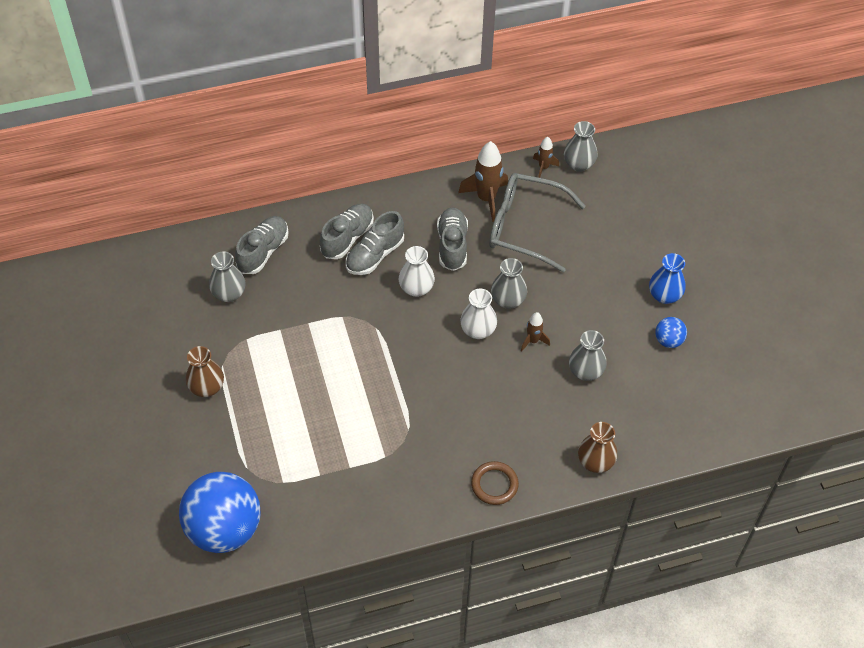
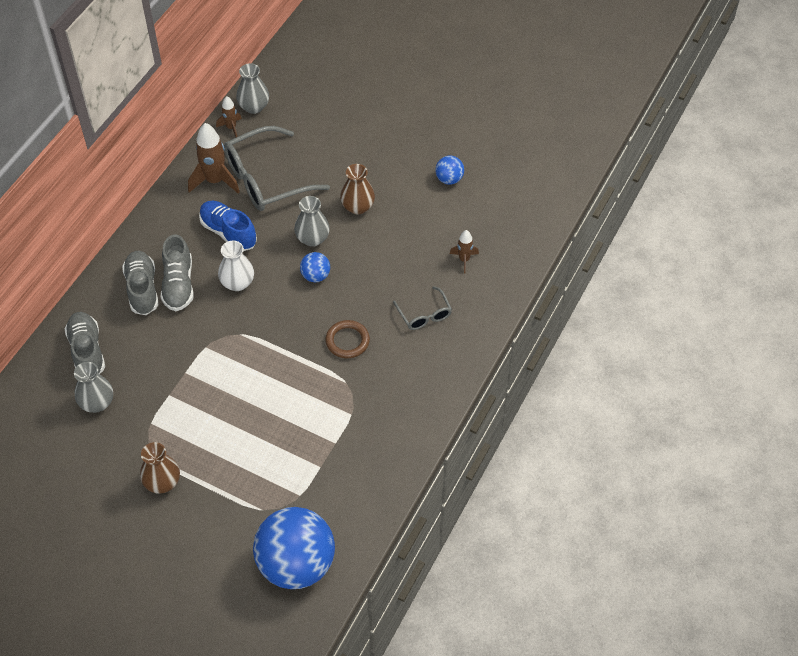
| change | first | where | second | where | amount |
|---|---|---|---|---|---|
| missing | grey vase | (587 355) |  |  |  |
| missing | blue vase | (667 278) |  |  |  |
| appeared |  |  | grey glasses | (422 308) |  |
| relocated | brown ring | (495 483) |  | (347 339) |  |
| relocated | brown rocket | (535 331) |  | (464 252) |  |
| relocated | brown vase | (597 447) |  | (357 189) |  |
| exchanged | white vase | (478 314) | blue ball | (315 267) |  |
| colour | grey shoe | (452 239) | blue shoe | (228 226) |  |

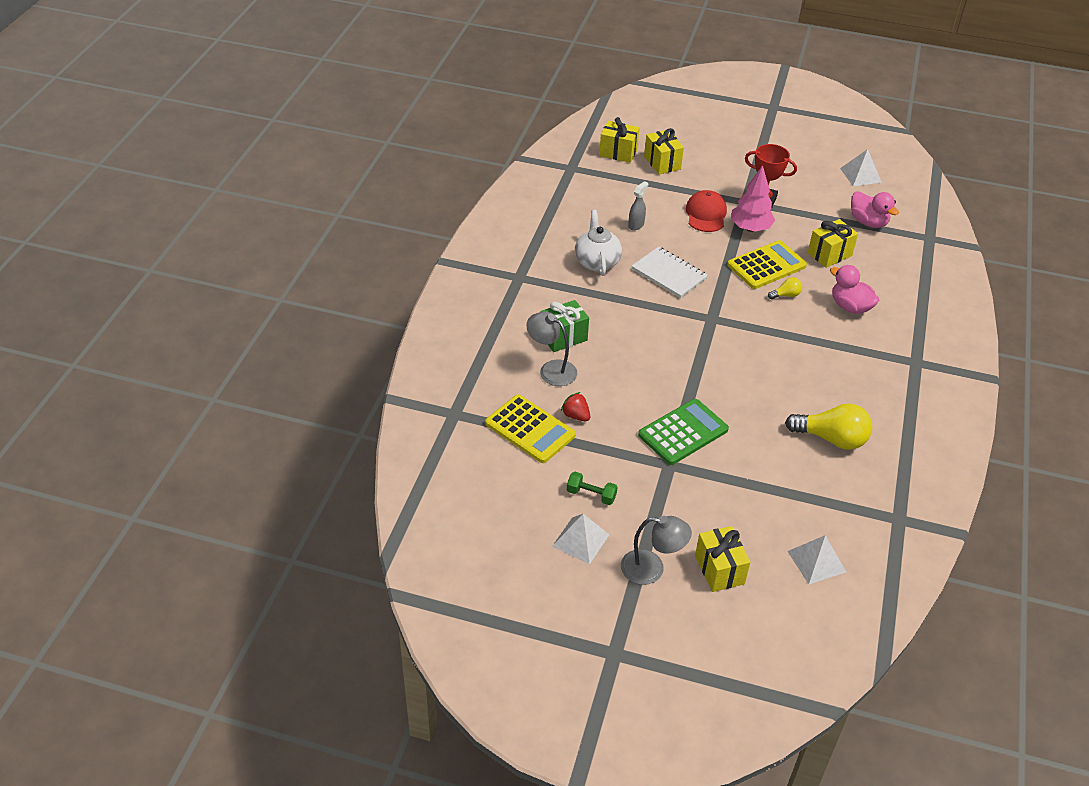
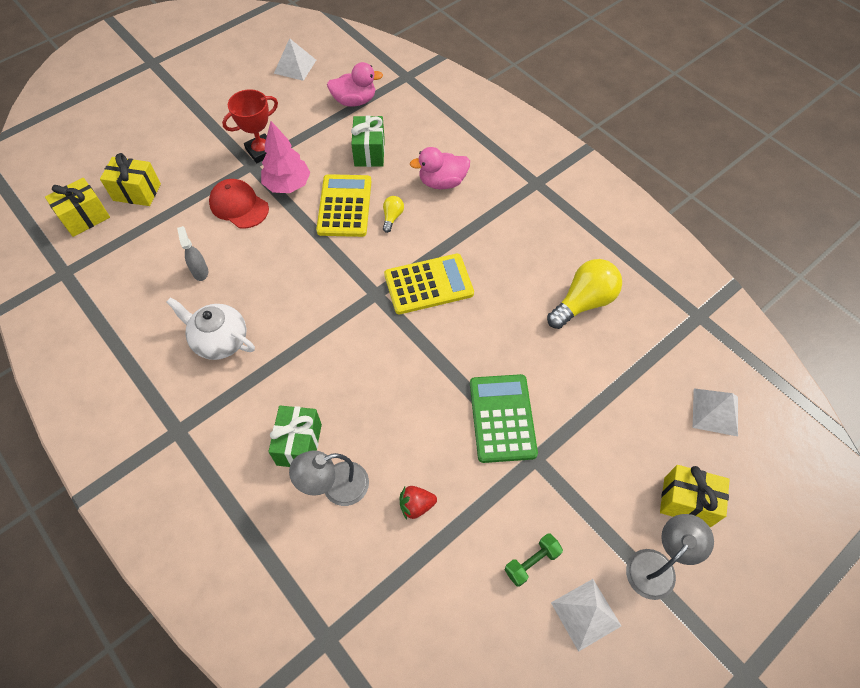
| change | first | where | second | where | amount |
|---|---|---|---|---|---|
| missing | white notebook | (670 272) |  |  |  |
| relocated | yellow calculator | (530 429) |  | (429 284) |  |
| colour | yellow gift | (833 243) | green gift | (368 141) |  |

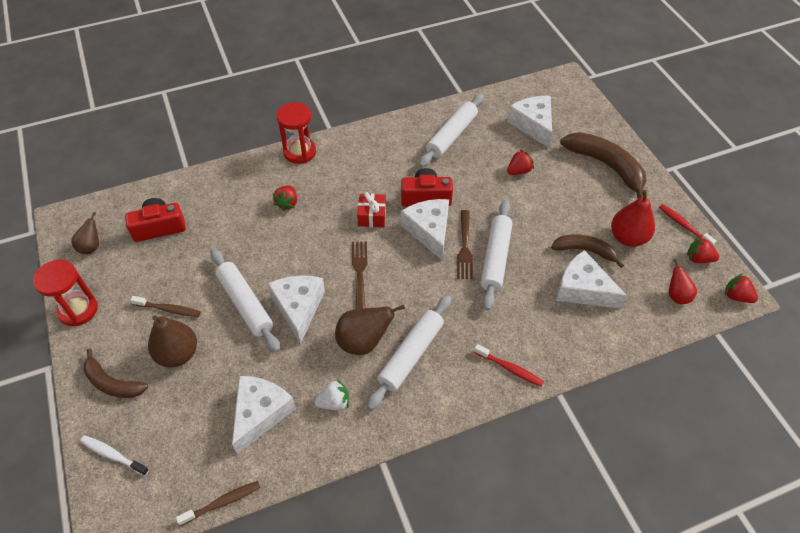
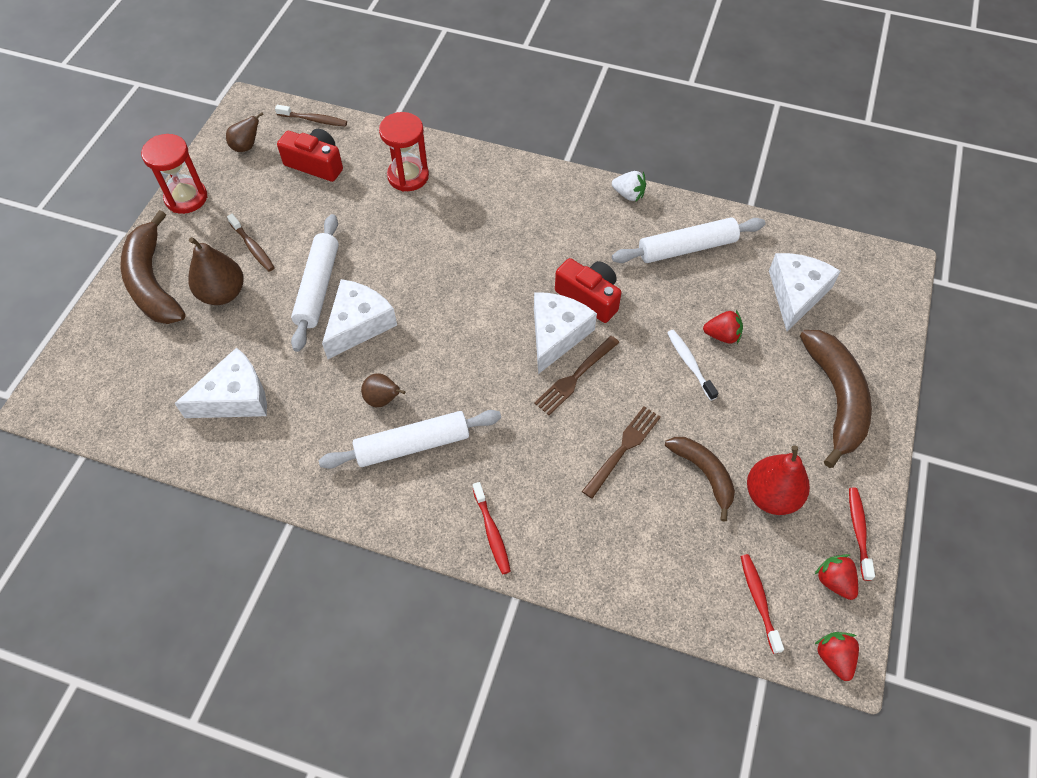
| change | first | where | second | where | amount |
|---|---|---|---|---|---|
| missing | red strawberry | (285 198) |  |  |  |
| missing | red gift | (371 209) |  |  |  |
| missing | white rolling pin | (497 255) |  |  |  |
| missing | white cheese | (591 279) |  |  |  |
| relocated | white toothbrush | (114 455) |  | (693 365) |  |
| relocated | brown toothbrush | (218 503) |  | (311 116) |  |
| relocated | red hourglass | (296 133) |  | (404 152) |  |
| relocated | white strawberry | (332 394) |  | (629 186) |  |
| relocated | brown fork | (359 275) |  | (621 452) |  |
| exchanged | red pear | (683 281) | red toothbrush | (762 604) |  |
| size | brown banana | (115 373) |  | (153 267) | x1.62 |
| size | brown pear | (370 330) |  | (383 390) | x0.60 |

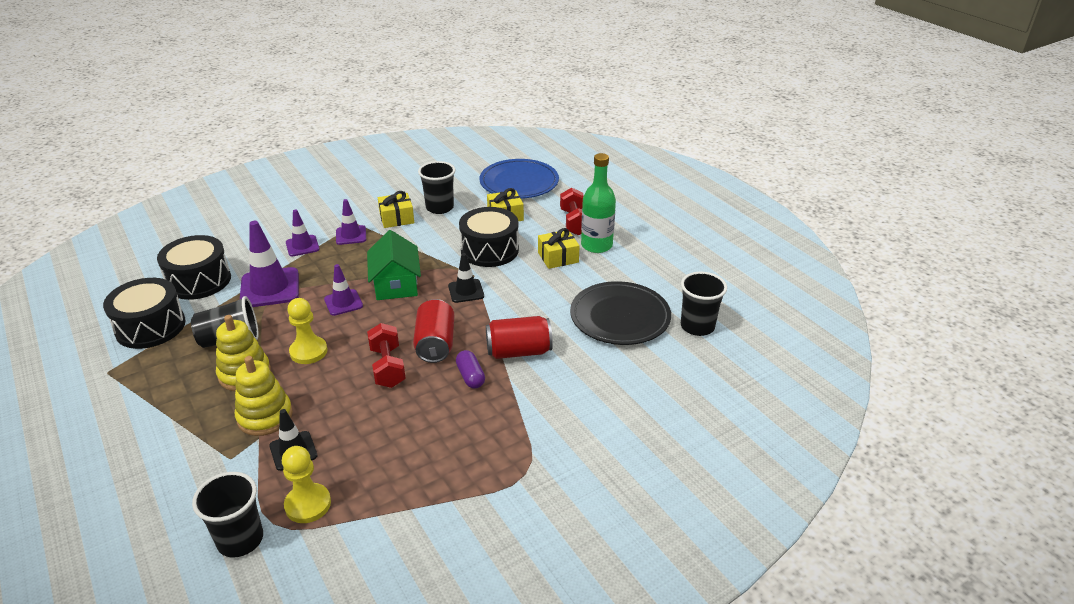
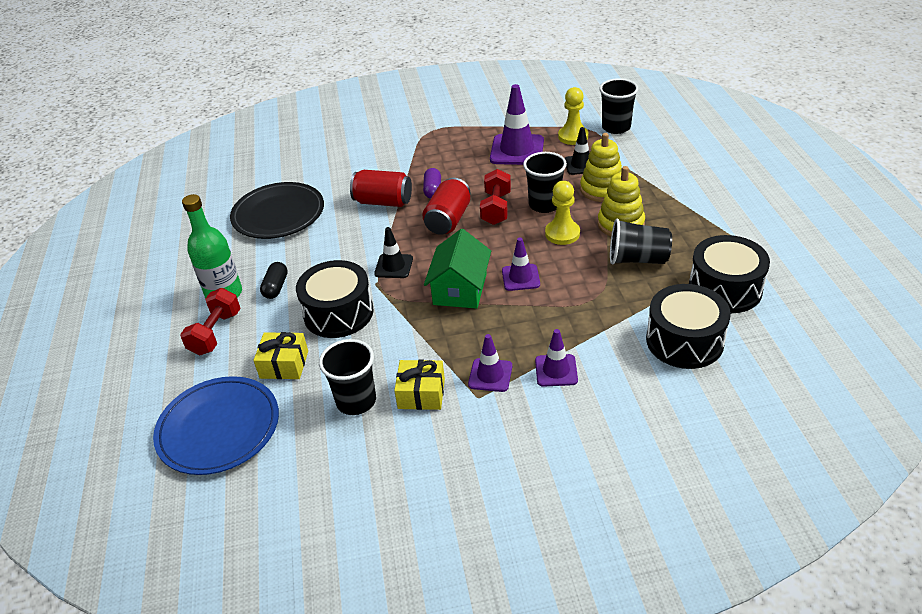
| change | first | where | second | where | amount |
|---|---|---|---|---|---|
| relocated | purple traffic cone | (269 264) |  | (517 124) |  |
| relocated | black cup | (704 304) |  | (545 182) |  |
| exchanged | yellow gift | (558 248) | black capsule | (274 280) |  |

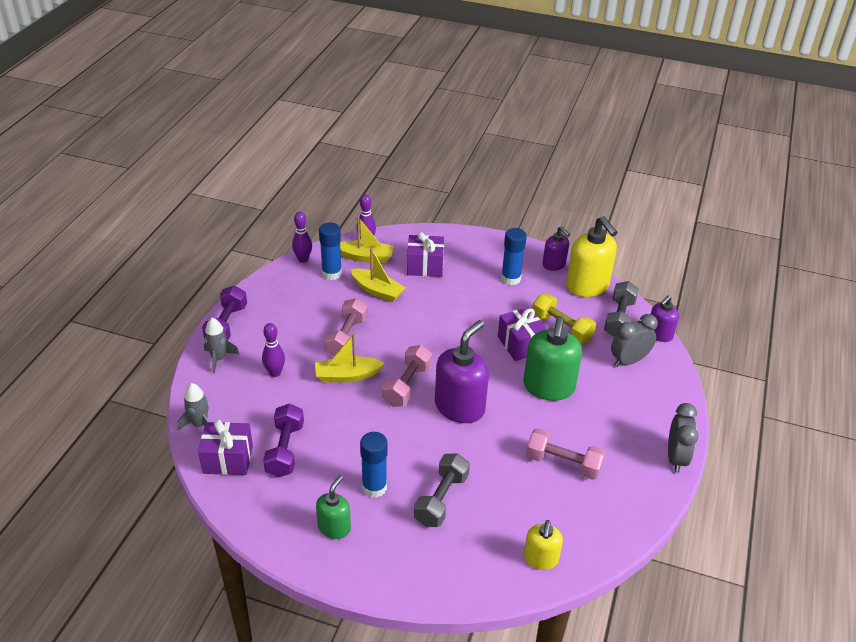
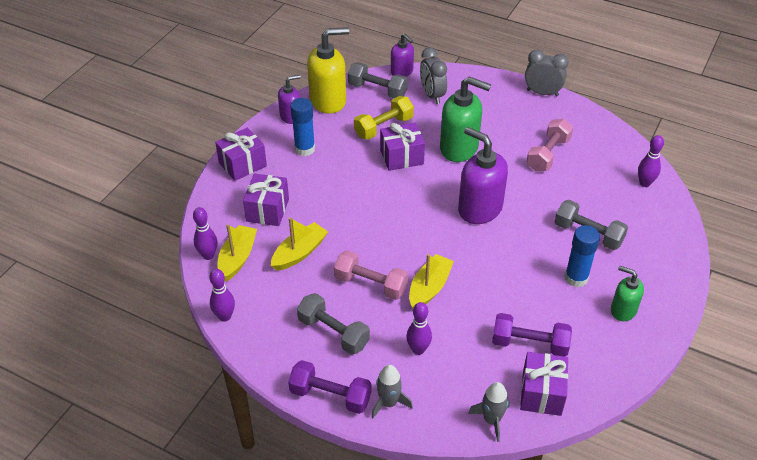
| change | first | where | second | where | amount |
|---|---|---|---|---|---|
| missing | blue glue stick | (330 251) |  |  |  |
| missing | pink dumbbell | (407 376) |  |  |  |
| appeared |  |  | purple gift | (241 154) |  |
| appeared |  |  | grey dumbbell | (333 323) |  |
| exchanged | yellow soap dispenser | (543 545) | purple bowling pin | (651 161) |  |
| spun | yellow boat | (349 358) |  | (431 281) | 150 degrees counterclockwise |

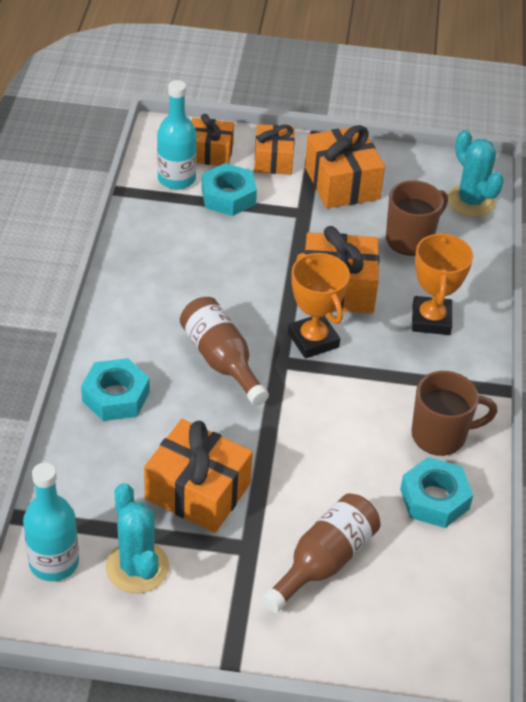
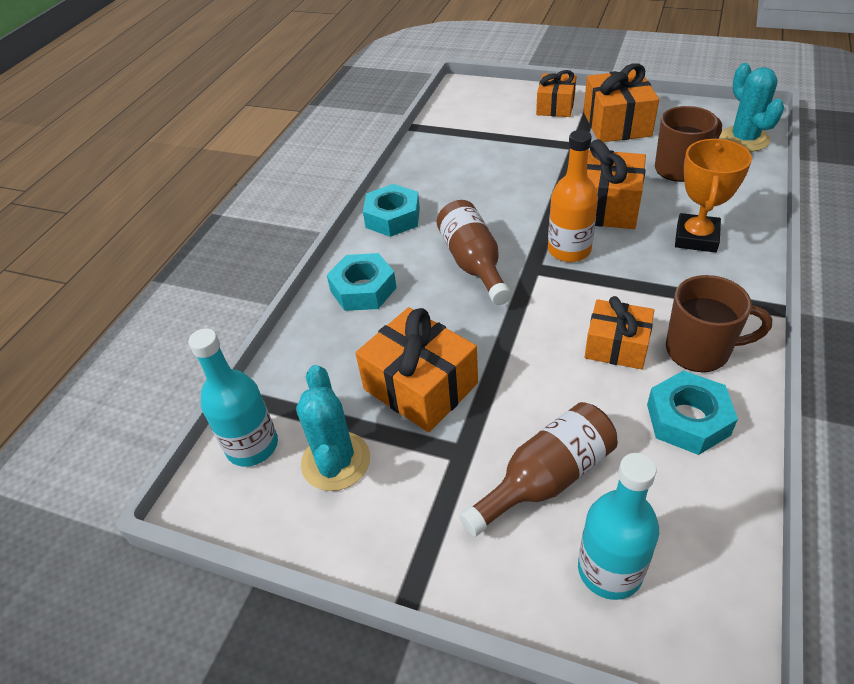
| change | first | where | second | where | amount |
|---|---|---|---|---|---|
| relocated | turquoise bottle | (177 134) |  | (618 526) |  |
| relocated | orange gift | (212 140) |  | (619 332) |  |
| relocated | turquoise nut | (229 189) |  | (391 210) |  |
| exchanged | orange trophy | (319 305) | orange bottle | (573 196) |  |

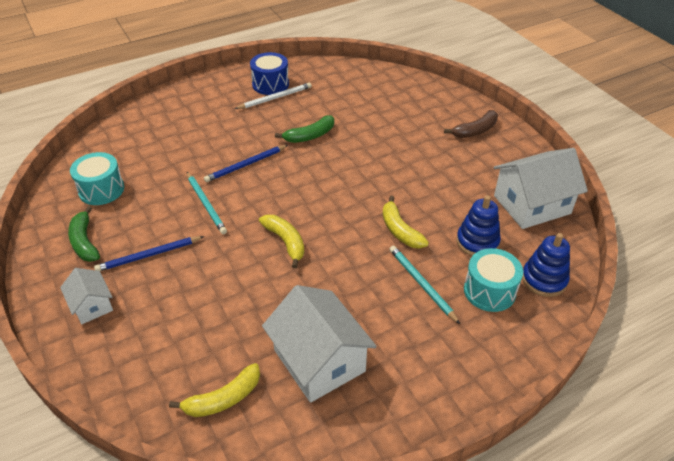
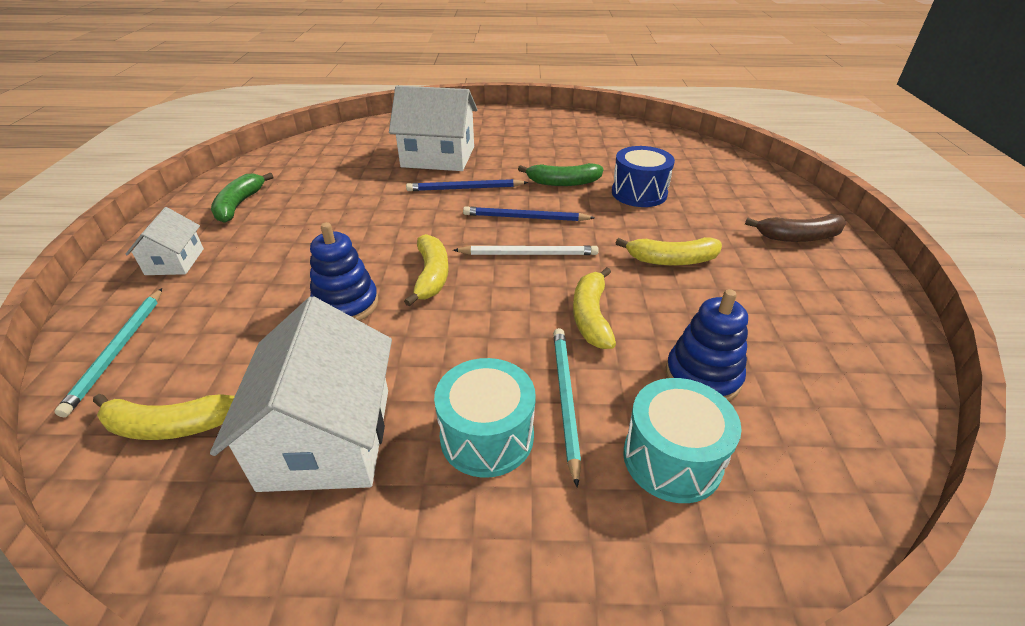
| change | first | where | second | where | amount |
|---|---|---|---|---|---|
| appeared |  |  | yellow banana | (669 251) |  |
| relocated | turquoise drum | (97 178) |  | (485 418) |  |
| relocated | blue pencil | (149 253) |  | (529 213) |  |
| relocated | turquoise pencil | (207 203) |  | (108 352) |  |
| relocated | white pencil | (273 96) |  | (526 250) |  |
| relocated | blue drum | (269 73) |  | (643 176) |  |
| relocated | white house | (540 188) |  | (433 128) |  |
| relocated | blue stacking toy | (546 265) |  | (344 271) |  |

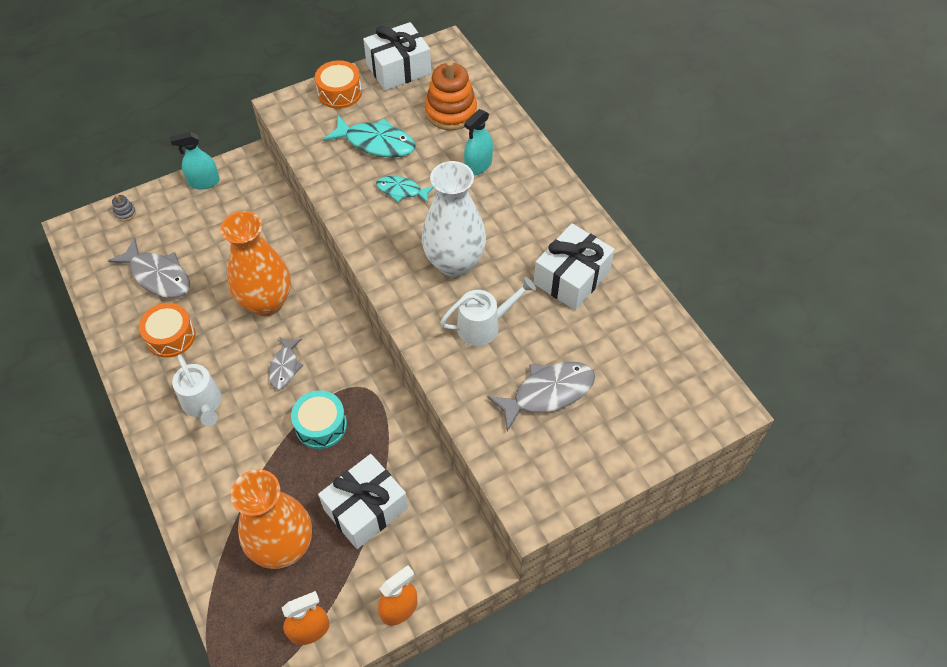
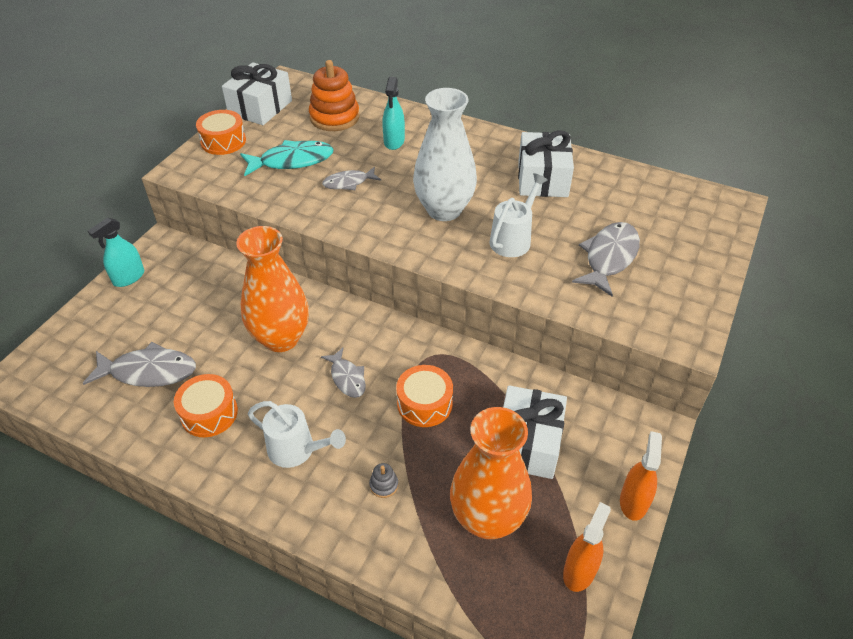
| change | first | where | second | where | amount |
|---|---|---|---|---|---|
| relocated | grey stacking toy | (124 208) |  | (383 480) |  |
| colour | turquoise drum | (319 419) | orange drum | (424 396) |  |
| colour | turquoise fish | (405 189) | grey fish | (351 178) |  |

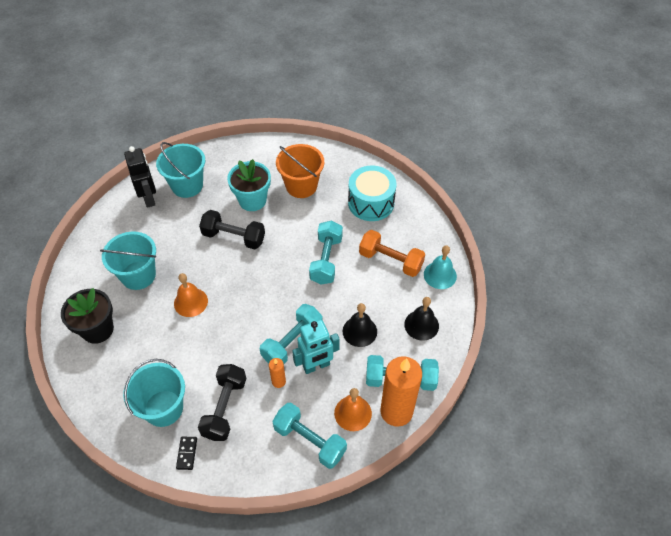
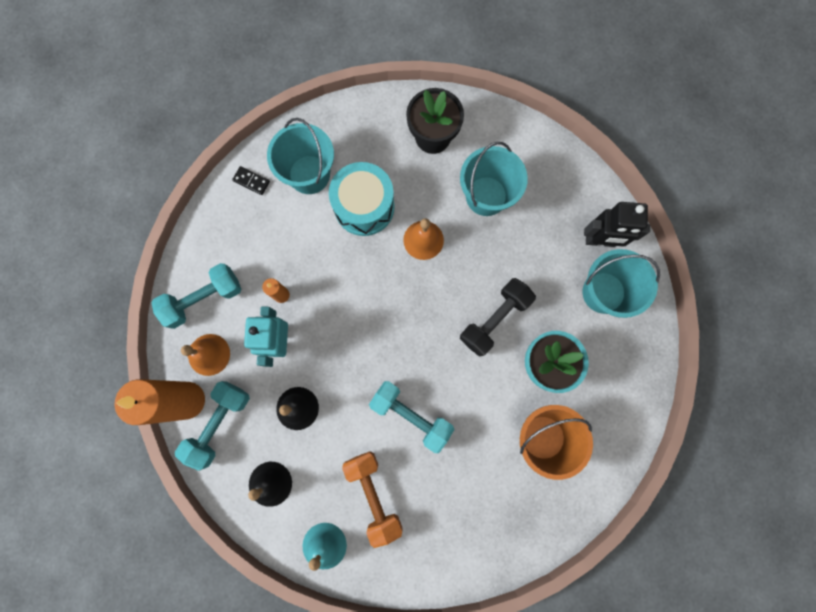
| change | first | where | second | where | amount |
|---|---|---|---|---|---|
| missing | black dumbbell | (222 402) |  |  |  |
| missing | turquoise dumbbell | (291 334) |  |  |  |
| relocated | turquoise drum | (372 193) |  | (362 199) |  |
| spun | orange dumbbell | (392 253) |  | (372 499) | 75 degrees counterclockwise |

